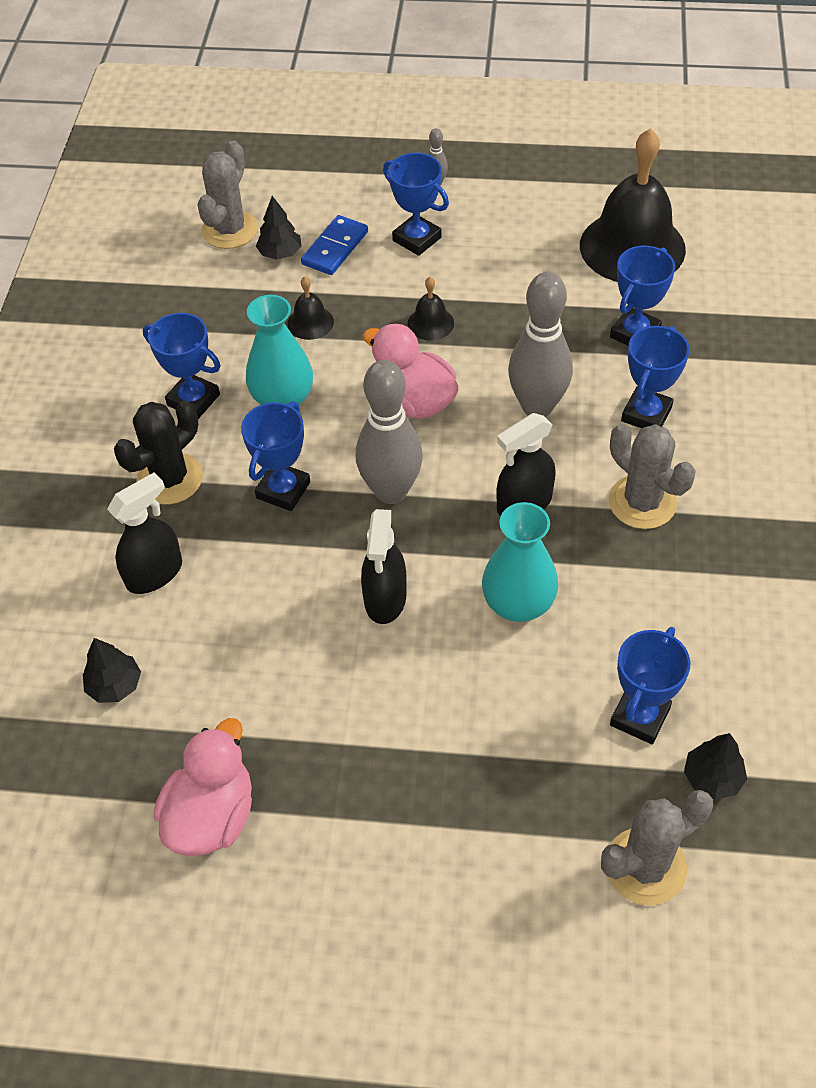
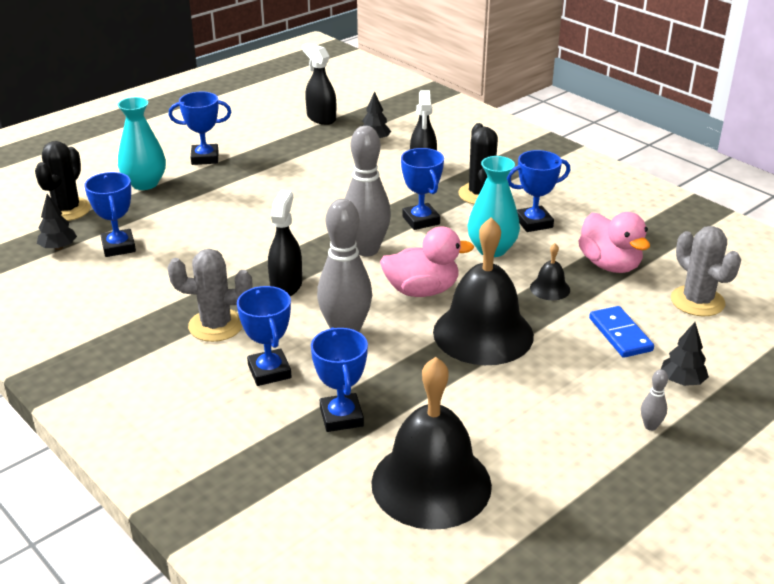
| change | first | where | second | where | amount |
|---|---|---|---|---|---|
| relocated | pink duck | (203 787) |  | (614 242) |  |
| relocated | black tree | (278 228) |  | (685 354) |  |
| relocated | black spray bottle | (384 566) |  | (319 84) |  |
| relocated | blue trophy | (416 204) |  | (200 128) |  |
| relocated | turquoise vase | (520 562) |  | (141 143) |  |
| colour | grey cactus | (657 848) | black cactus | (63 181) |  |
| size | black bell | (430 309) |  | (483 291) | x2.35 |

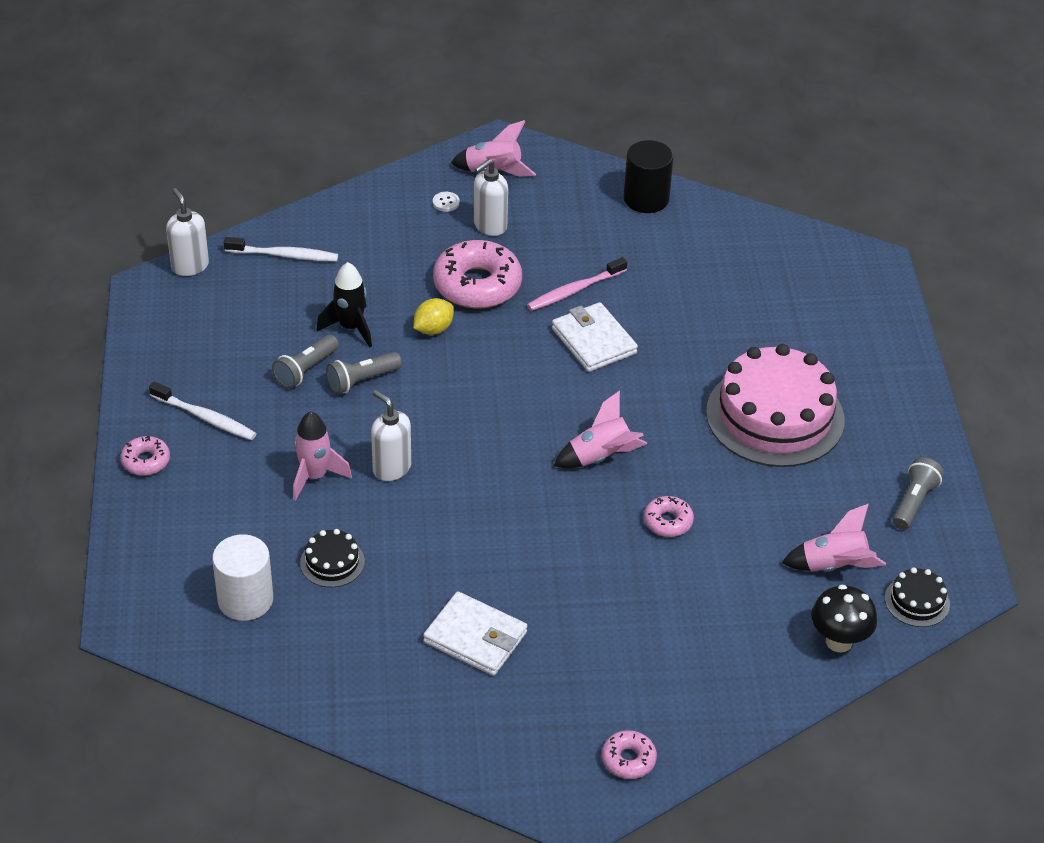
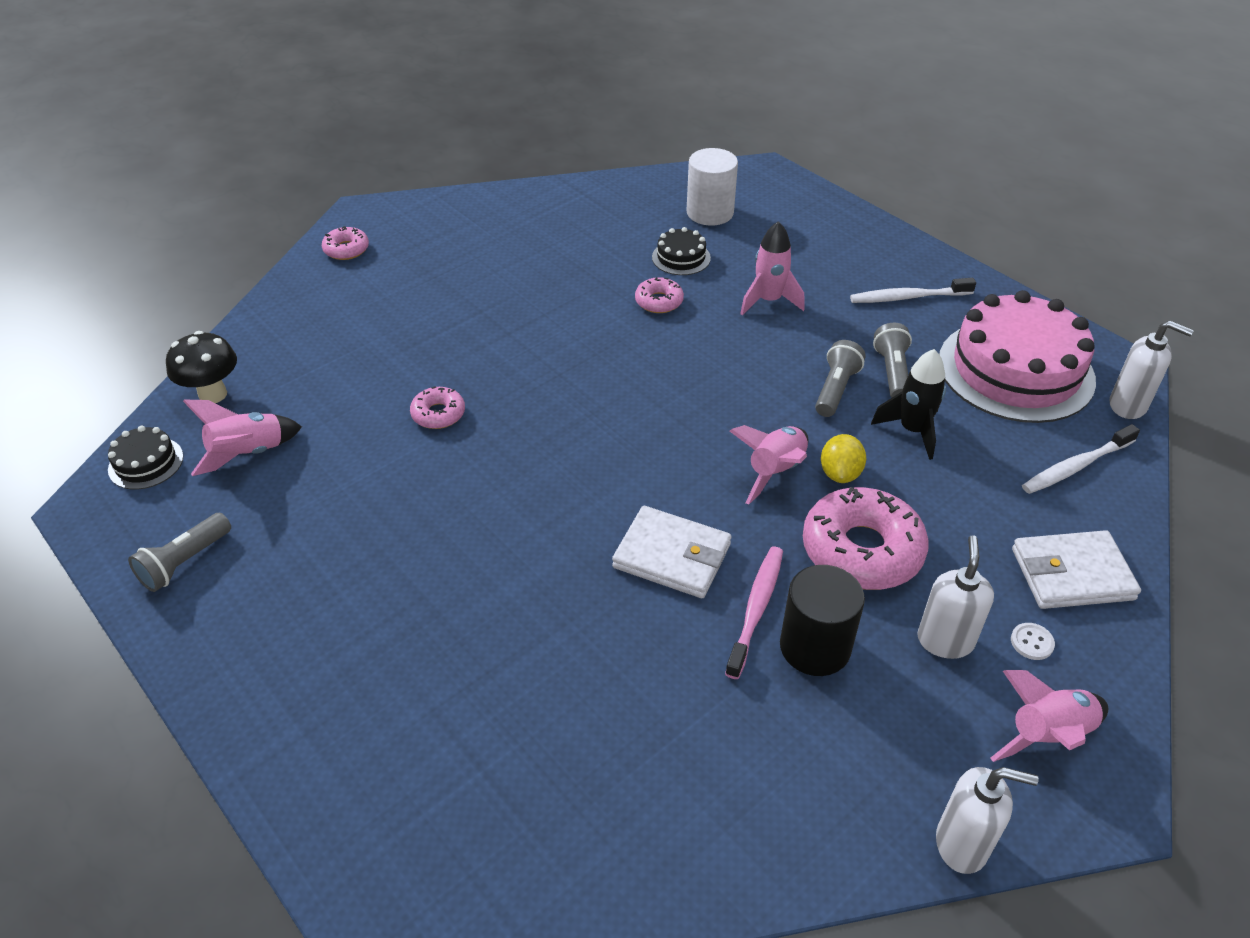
| change | first | where | second | where | amount |
|---|---|---|---|---|---|
| relocated | pink donut | (145 456) |  | (659 295) |  |
| relocated | white soap dispenser | (391 435) |  | (987 820) |  |
| relocated | white wallet | (475 633) |  | (1076 569) |  |
| relocated | pink rocket | (600 429) |  | (769 465) |  |
| relocated | black cylinder | (648 176) |  | (822 620) |  |
| relocated | pink cake | (775 405) |  | (1017 356) |  |
| spun | grey flashlight | (918 493) |  | (179 552) | 45 degrees clockwise |

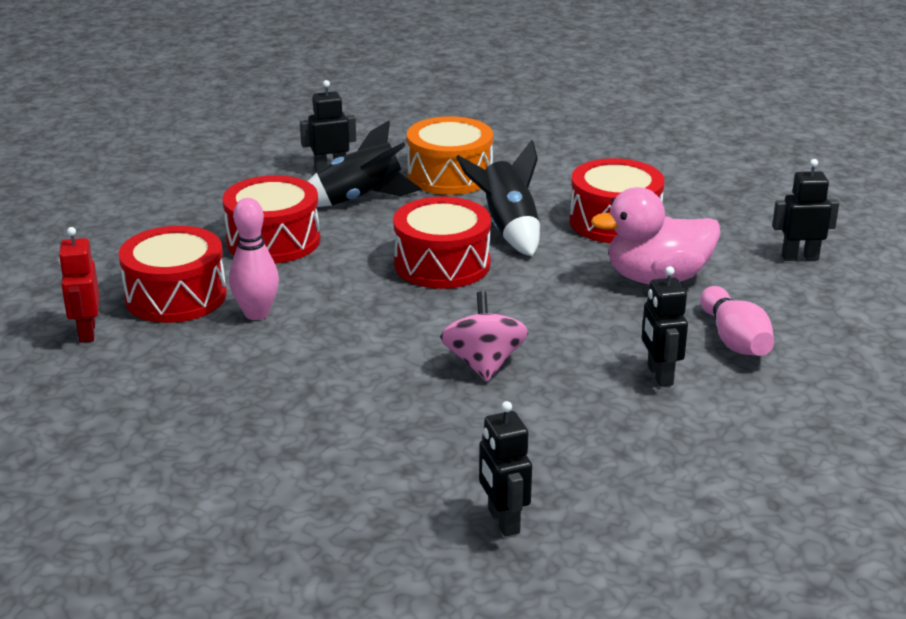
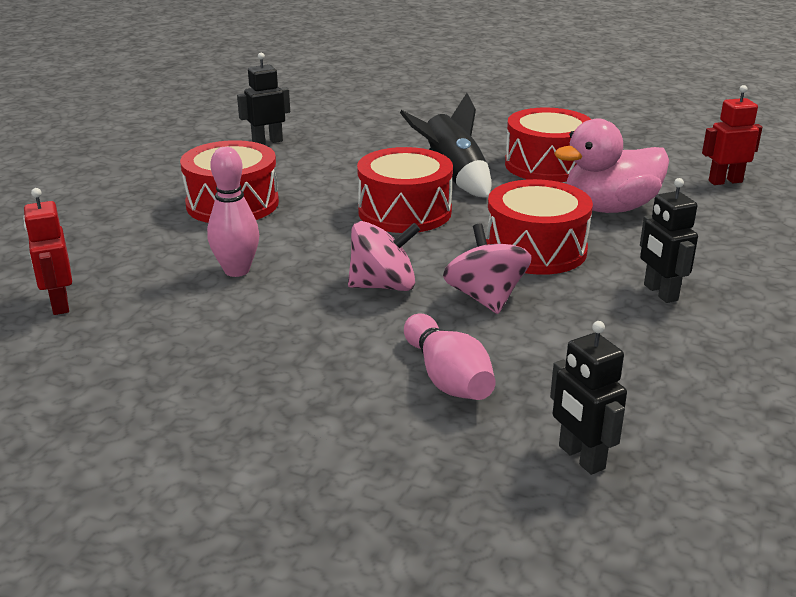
| change | first | where | second | where | amount |
|---|---|---|---|---|---|
| missing | black rocket | (364 163) |  |  |  |
| missing | orange drum | (450 155) |  |  |  |
| appeared |  |  | pink spinning top | (384 256) |  |
| relocated | red drum | (173 274) |  | (539 227) |  |
| relocated | pink bowling pin | (737 321) |  | (450 357) |  |
| colour | black robot | (805 210) | red robot | (732 135) |  |

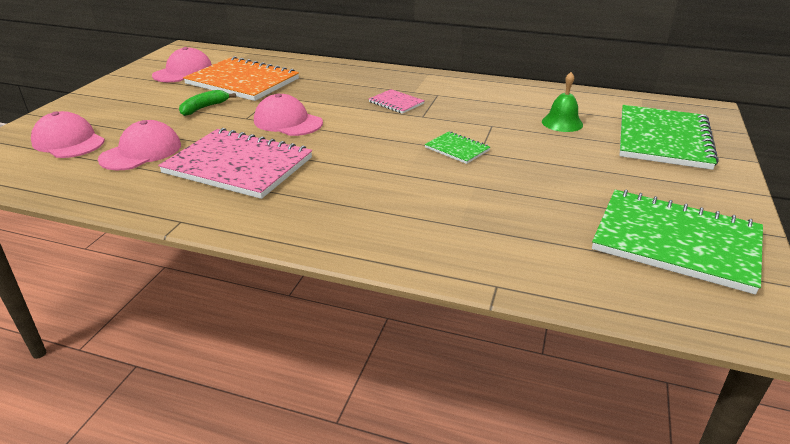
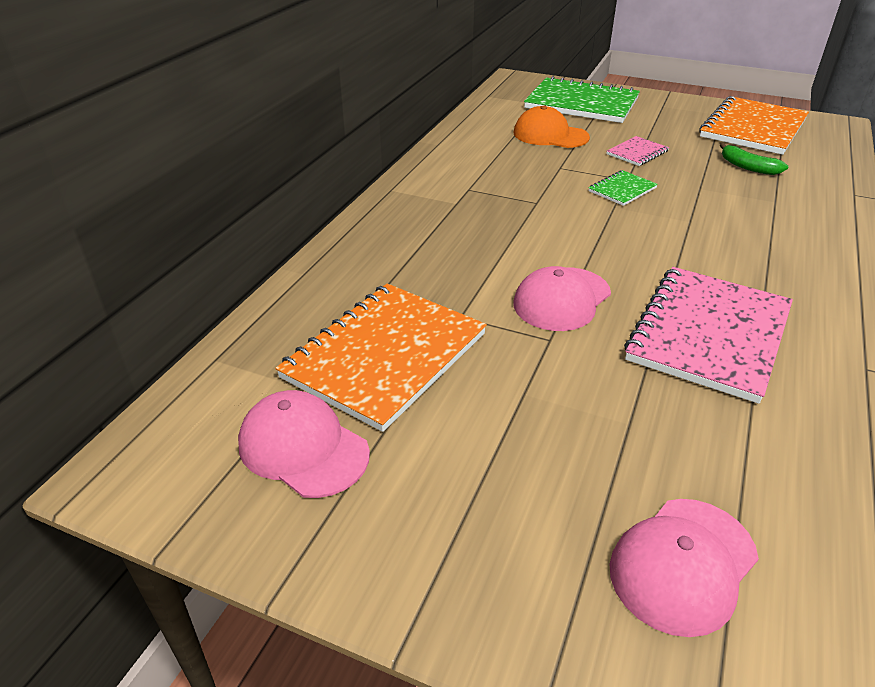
| change | first | where | second | where | amount |
|---|---|---|---|---|---|
| missing | pink cap | (139 145) |  |  |  |
| relocated | green banana | (207 103) |  | (754 159) |  |
| relocated | pink notebook | (397 101) |  | (637 151) |  |
| exchanged | green bell | (562 102) | orange cap | (552 126) |  |
| colour | green notebook | (677 242) | orange notebook | (754 125) |  |

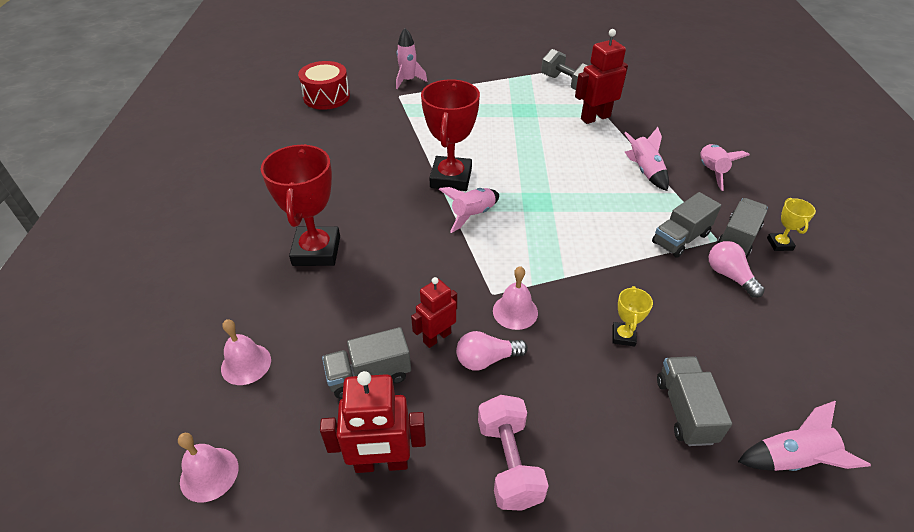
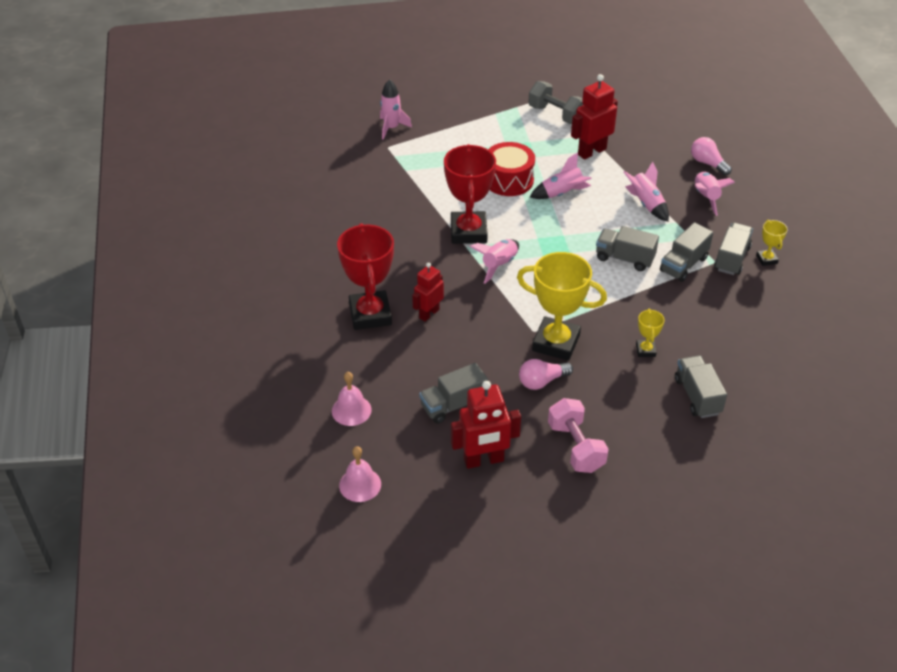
| change | first | where | second | where | amount |
|---|---|---|---|---|---|
| appeared |  |  | grey truck | (627 248) |  |
| relocated | red drum | (324 85) |  | (511 169) |  |
| relocated | red robot | (434 312) |  | (428 292) |  |
| relocated | pink light bulb | (737 269) |  | (711 156) |  |
| relocated | pink rocket | (804 436) |  | (561 175) |  |
| exchanged | pink bell | (515 298) | yellow trophy | (562 306) |  |

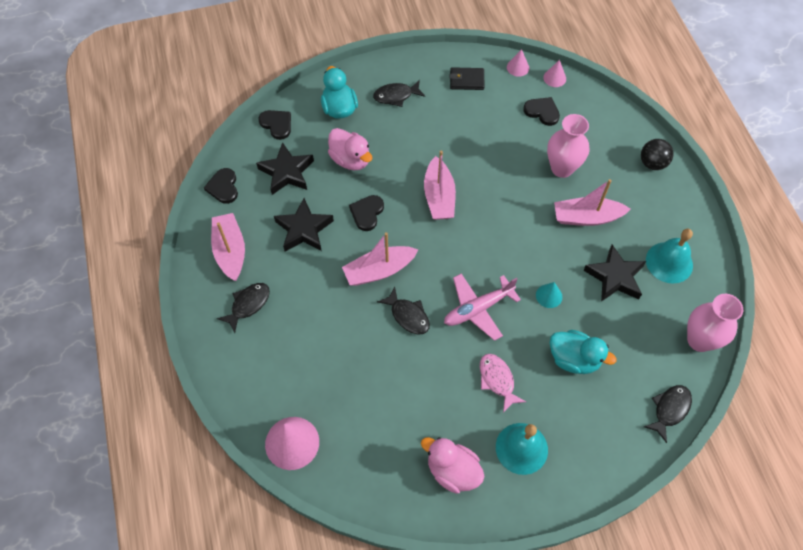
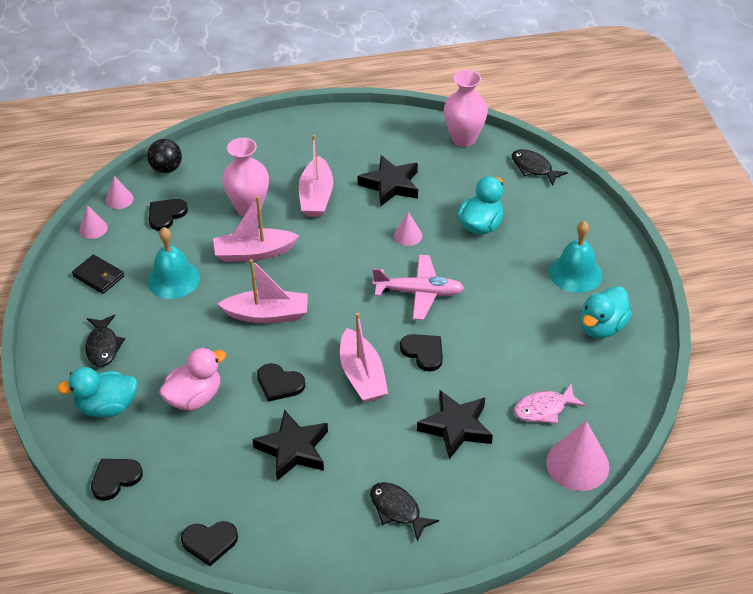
| change | first | where | second | where | amount |
|---|---|---|---|---|---|
| relocated | pink boat | (228 247) |  | (256 229) |  |
| relocated | black star | (285 168) |  | (455 424) |  |
| relocated | pink fish | (503 383) |  | (549 403) |  |
| relocated | black ball | (657 154) |  | (164 156) |  |
| relocated | turquoise bell | (669 256) |  | (173 263) |  |
| exchanged | black fish | (403 311) | black heart | (421 353) |  |
| colour | pink duck | (453 465) | turquoise duck | (606 312) |  |
| colour | turquoise cone | (549 295) | pink cone | (408 229) |  |
| spun | pink plane | (482 307) |  | (418 287) | 60 degrees counterclockwise |
| spun | black wallet | (467 78) |  | (98 274) | 60 degrees counterclockwise |

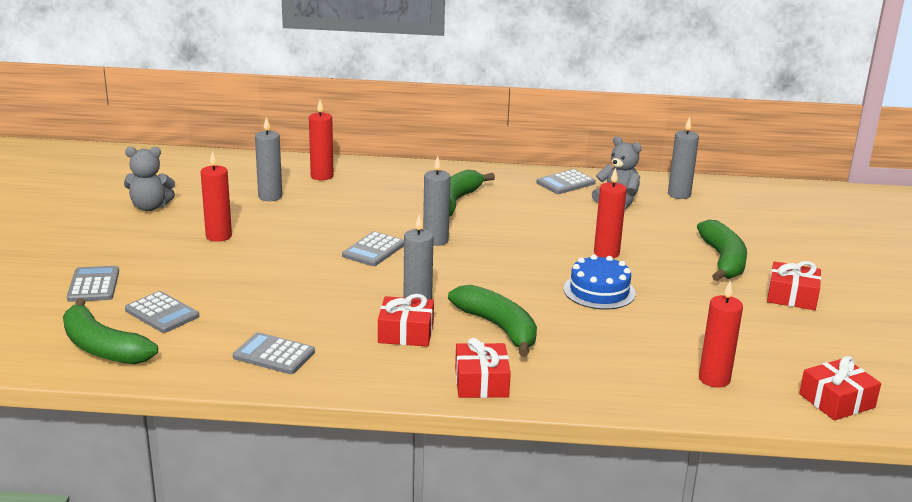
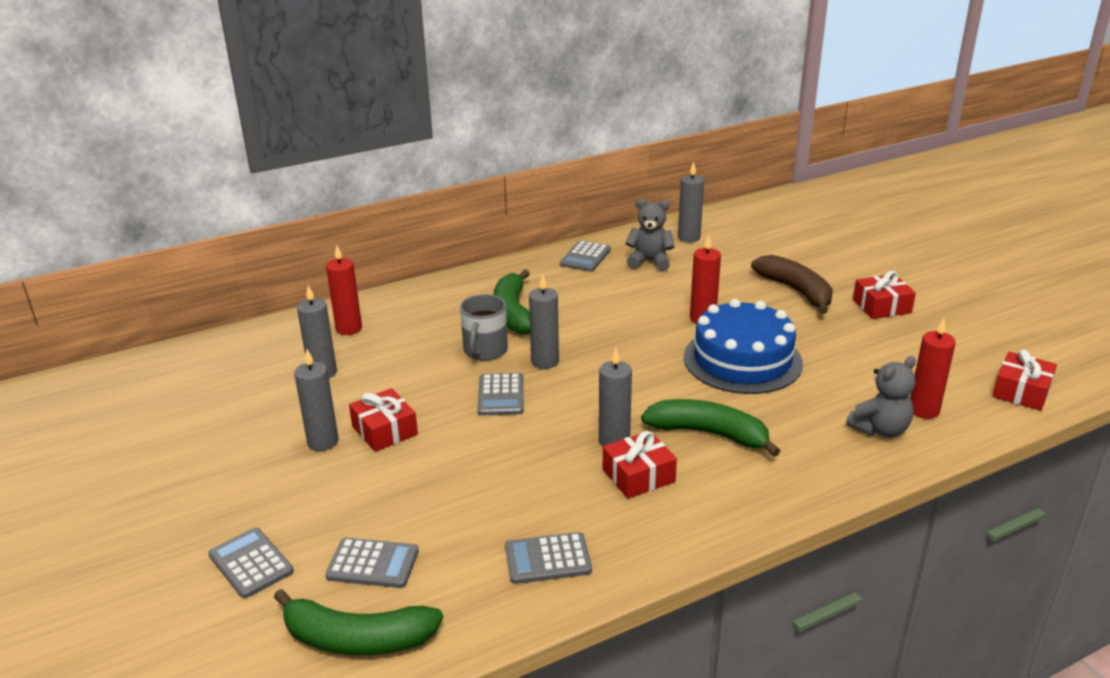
| change | first | where | second | where | amount |
|---|---|---|---|---|---|
| appeared |  |  | grey mug | (484 327) |  |
| relocated | grey teddy bear | (149 179) |  | (881 396) |  |
| relocated | red gift | (483 368) |  | (383 420) |  |
| colour | red candle | (216 196) | grey candle | (316 400) |  |
| colour | green banana | (722 250) | brown banana | (792 284) |  |
| size | blue cake | (600 282) |  | (743 346) | x1.62 |

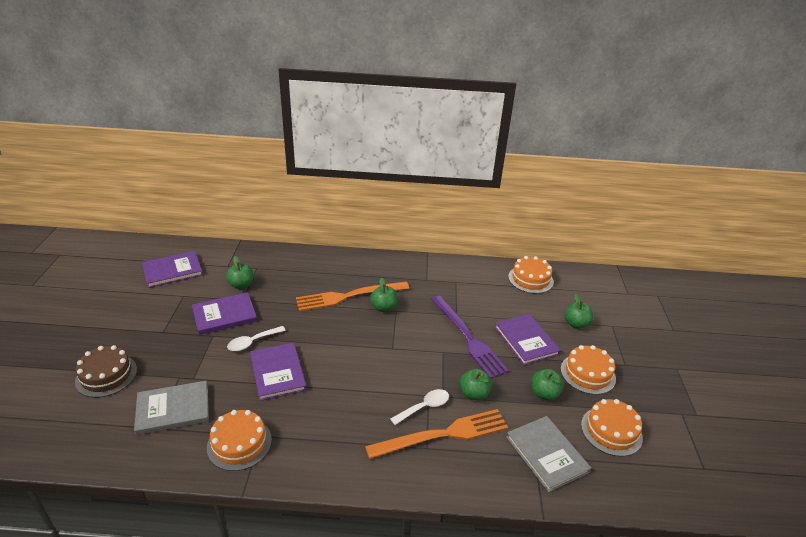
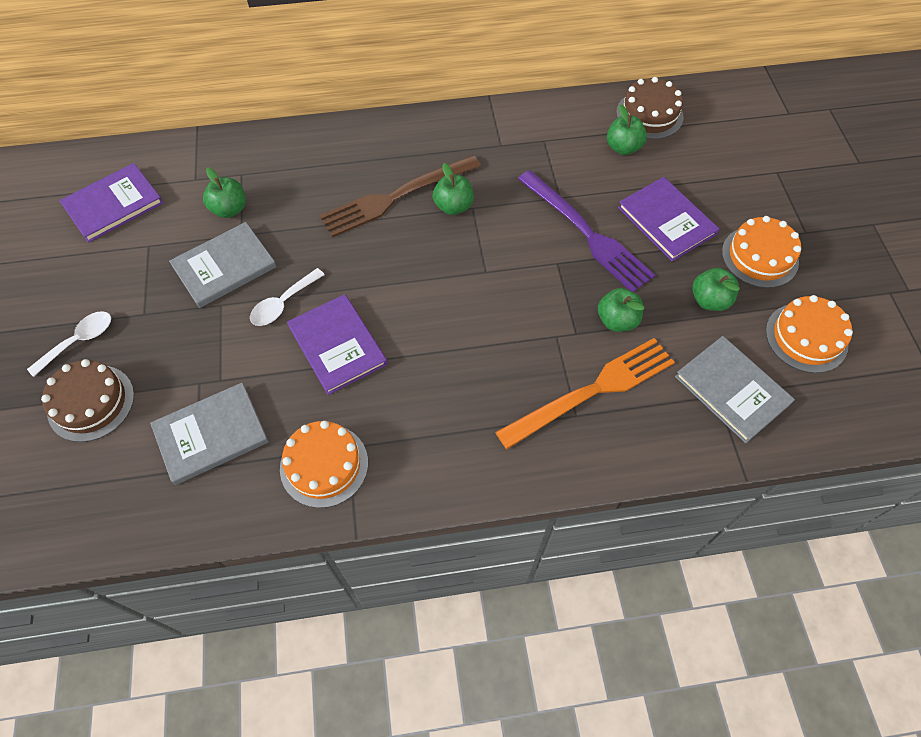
| change | first | where | second | where | amount |
|---|---|---|---|---|---|
| relocated | white spoon | (419 407) |  | (69 344) |  |
| relocated | green apple | (579 311) |  | (627 129) |  |
| colour | purple book | (224 313) | grey book | (223 265) |  |
| colour | orange fork | (352 296) | brown fork | (400 196) |  |
| colour | orange cake | (531 275) | brown cake | (650 108) |  |

